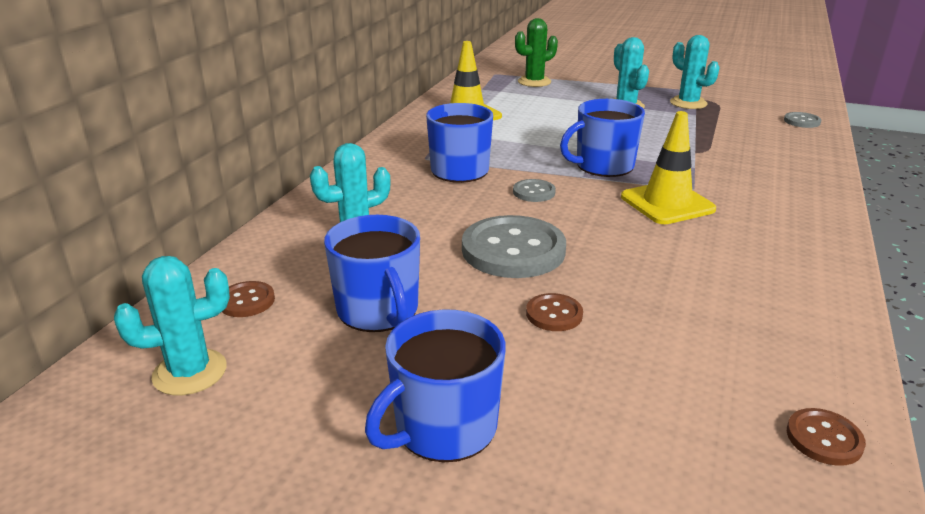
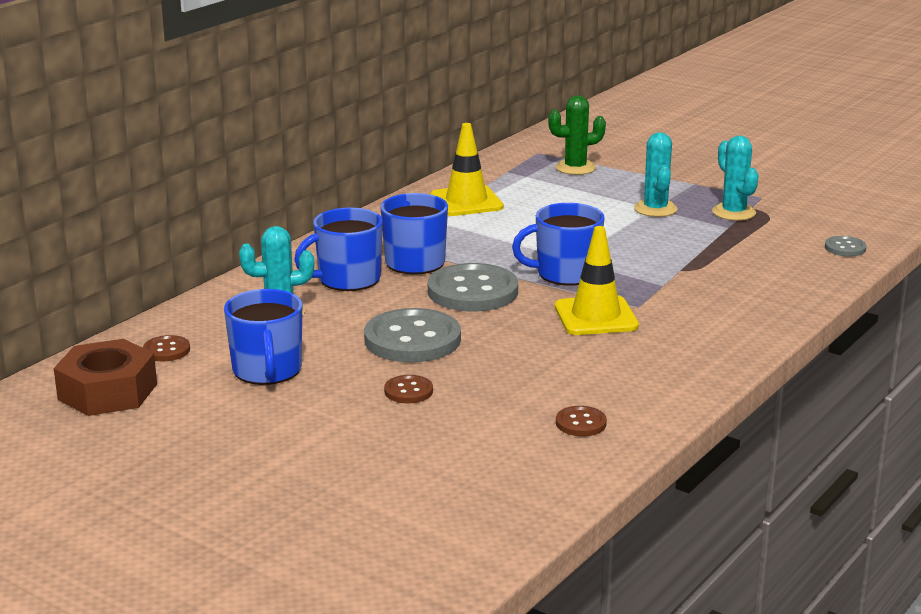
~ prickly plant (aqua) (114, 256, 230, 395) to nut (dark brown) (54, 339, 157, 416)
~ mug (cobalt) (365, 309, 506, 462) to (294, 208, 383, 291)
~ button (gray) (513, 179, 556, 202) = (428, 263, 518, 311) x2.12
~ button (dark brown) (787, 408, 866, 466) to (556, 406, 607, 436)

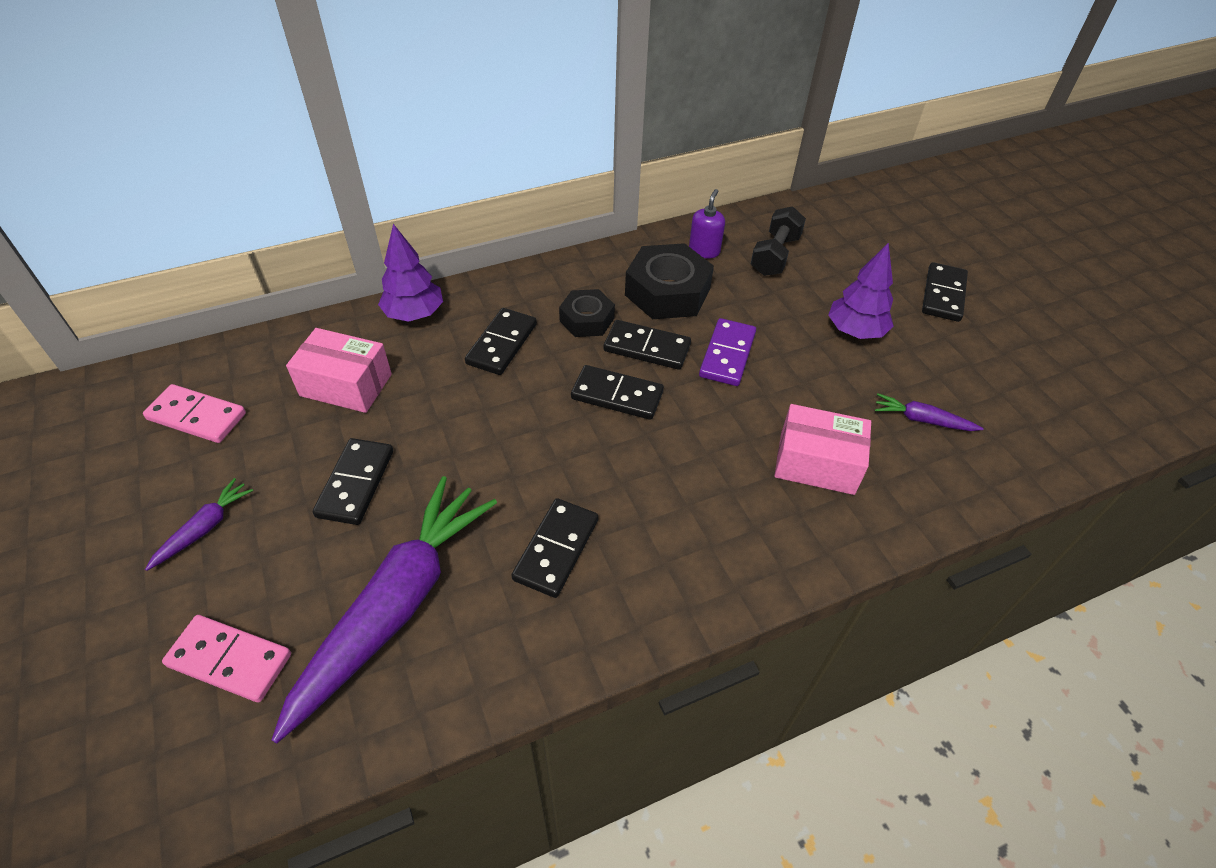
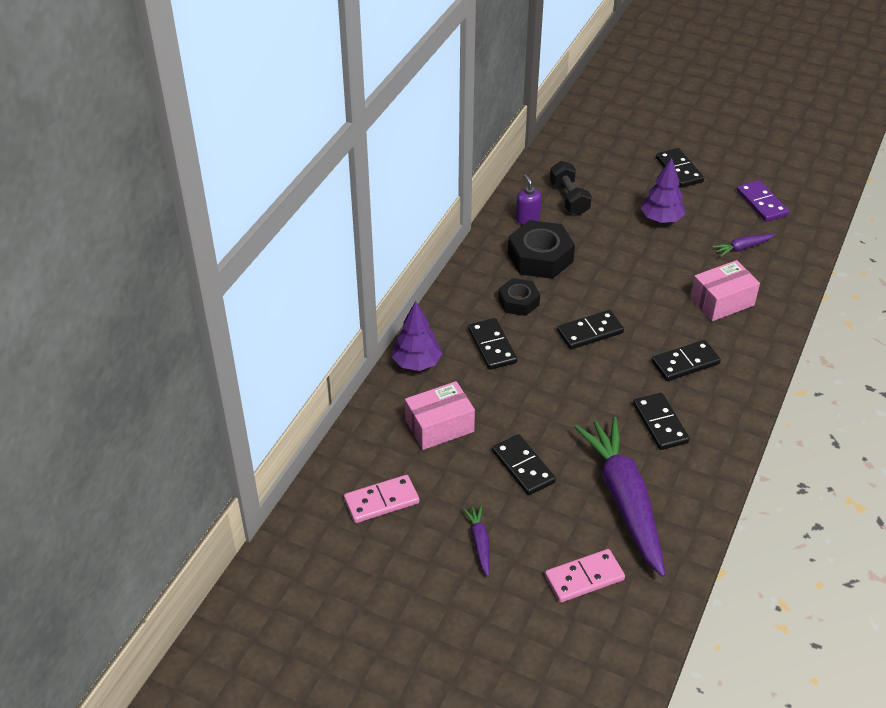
~ domino piece (ebony) (604, 320, 691, 370) to (652, 340, 721, 381)
~ domino piece (royal purple) (699, 318, 756, 386) to (737, 180, 789, 222)

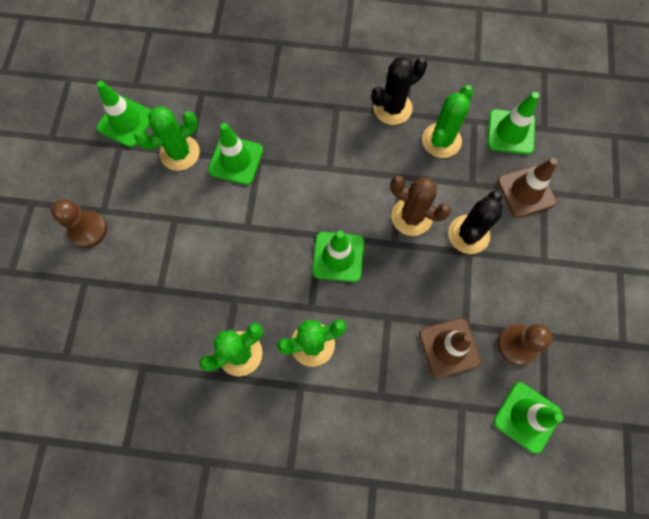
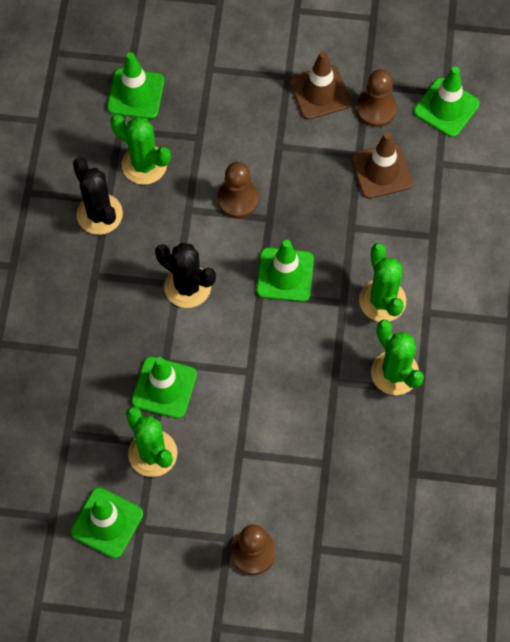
~ prickly plant (dark brown) (390, 175, 451, 236) to pawn (dark brown) (217, 162, 259, 218)
~ prickly plant (ebony) (448, 191, 503, 254) to (155, 243, 216, 308)
~ safety cone (dark brown) (497, 158, 558, 218) to (290, 51, 351, 120)

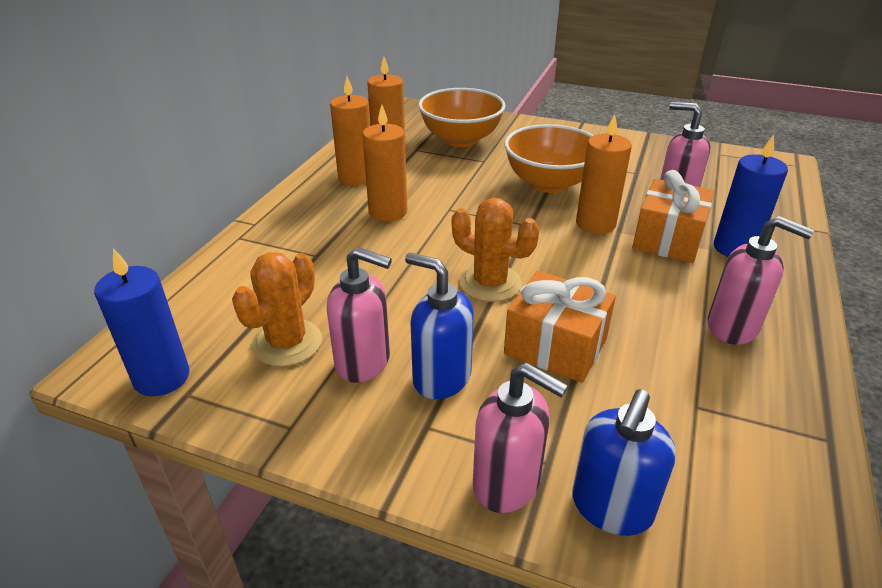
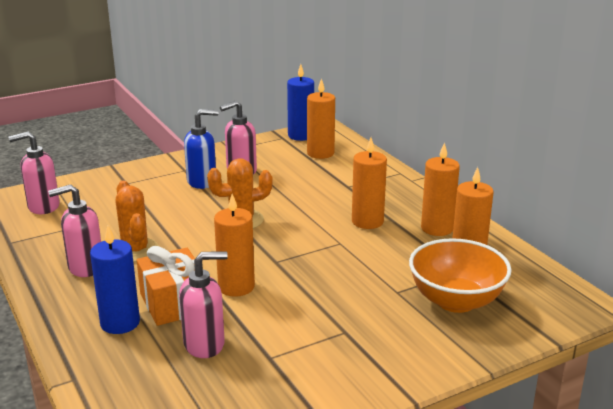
~ prickly plant (orange-coloured) (232, 252, 322, 367) to (115, 181, 159, 262)
~ pump bottle (pink) (473, 363, 568, 513) to (8, 131, 60, 214)
- deep dish (orange-coloured) (504, 124, 593, 193)
- present (orange-coloured) (504, 271, 616, 383)
- pump bottle (cobalt) (572, 389, 676, 536)
+ candle (orange-coloured) (307, 78, 335, 159)

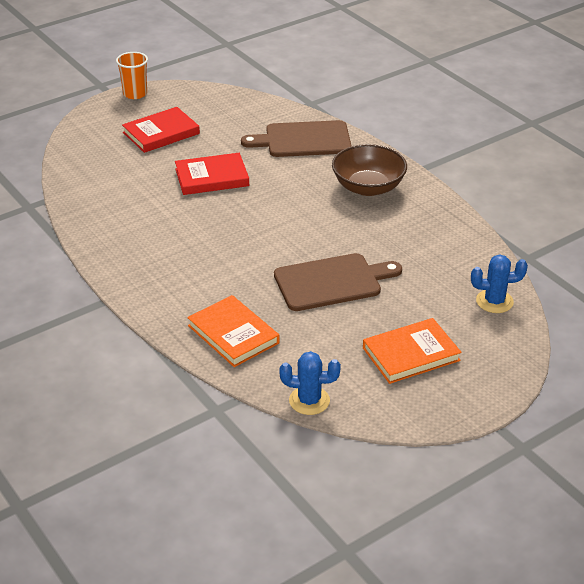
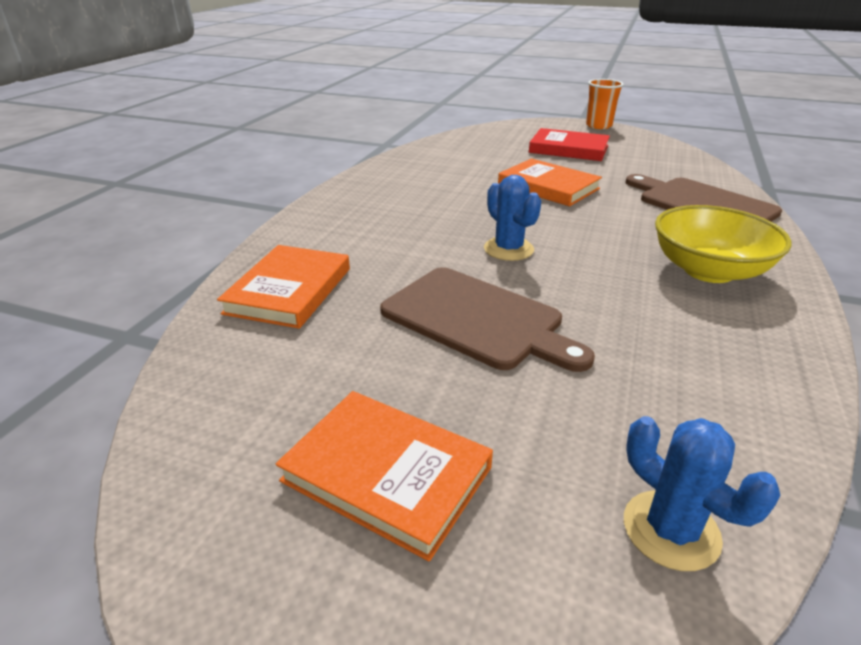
~ hardcover (scarlet) (175, 153, 249, 195) to hardcover (orange-coloured) (498, 158, 602, 206)
~ prickly plant (cobalt) (279, 351, 341, 415) to (484, 175, 541, 261)
~ deep dish (dark brown) (332, 144, 407, 196) to deep dish (golden) (655, 205, 792, 283)

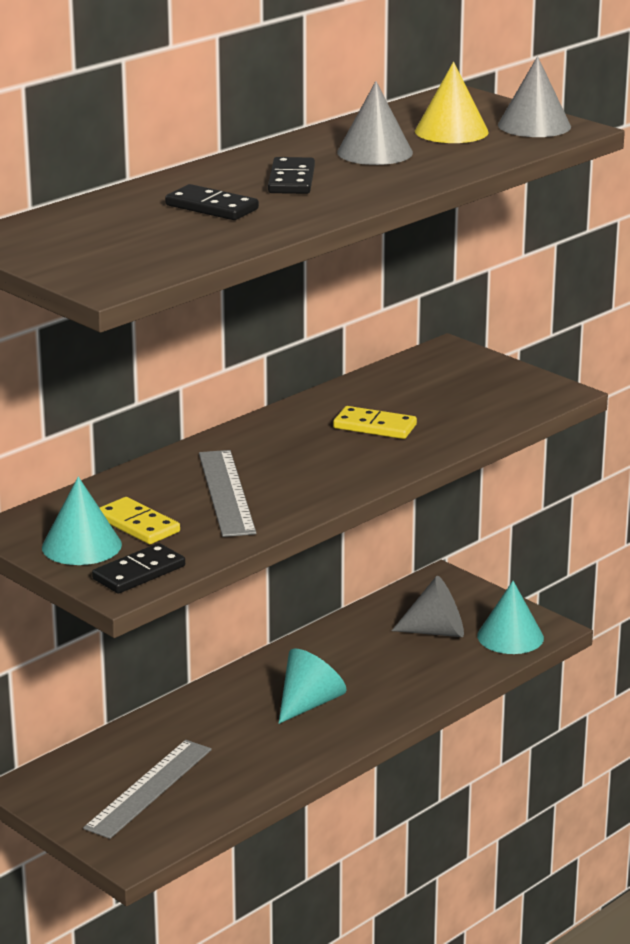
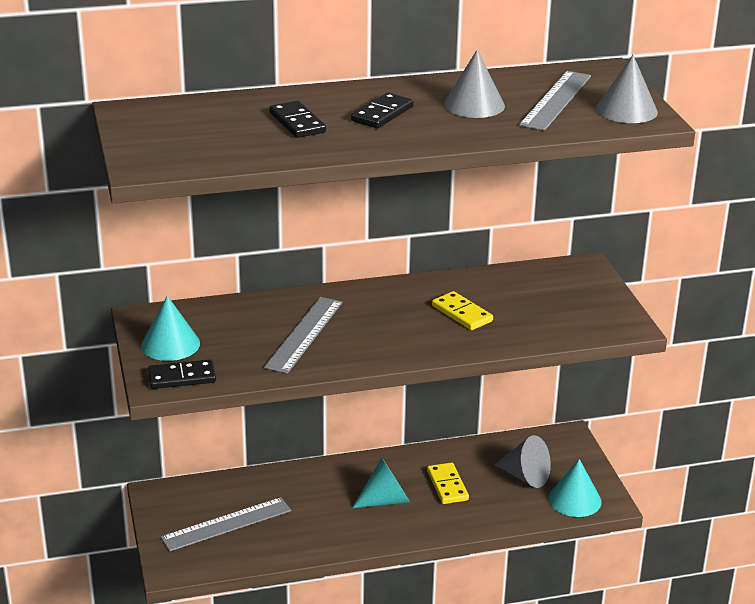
~ domino piece (golden) (99, 497, 180, 544) to (427, 462, 469, 504)
~ cone (golden) (415, 62, 489, 143) to straightedge (gray) (519, 71, 591, 131)

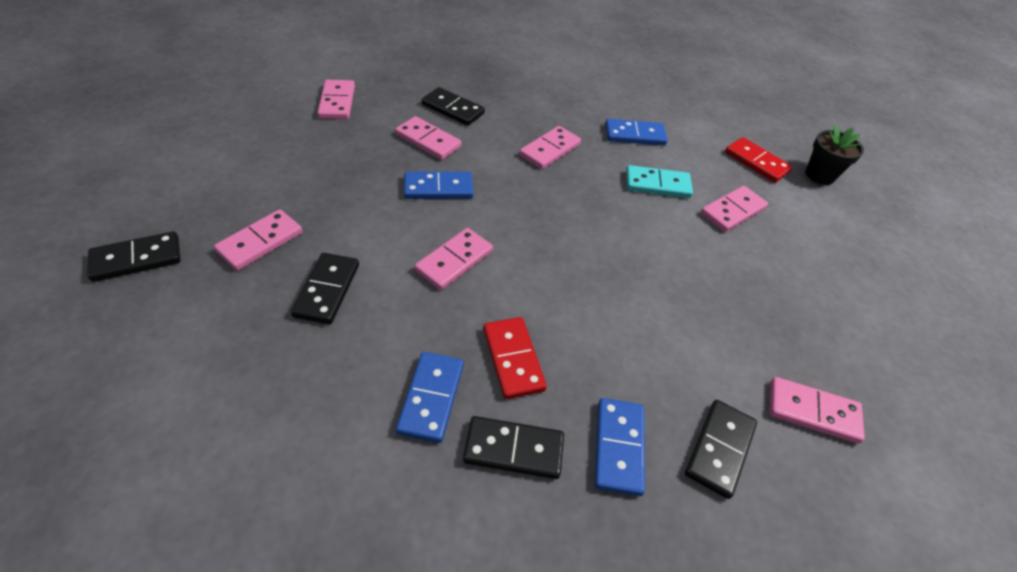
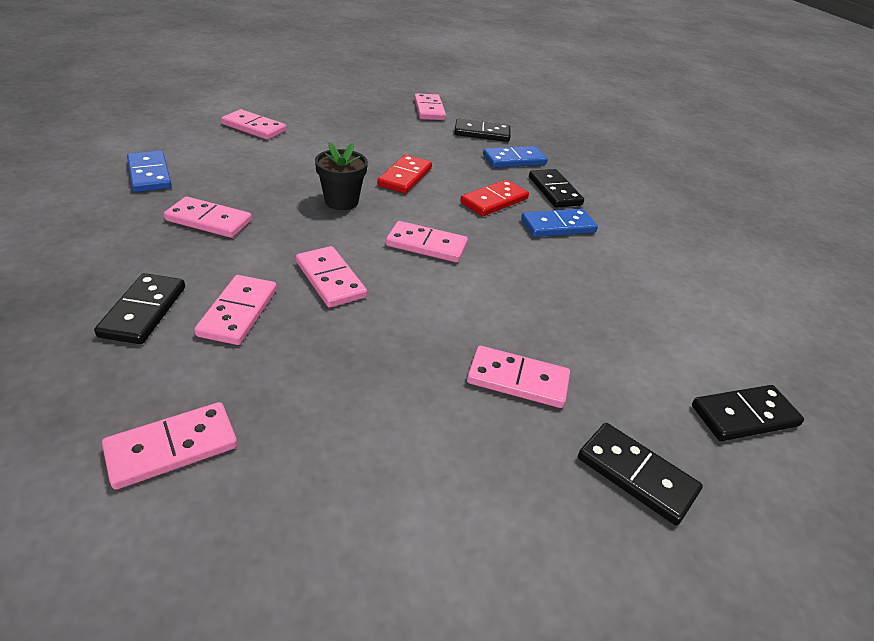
~ domino piece (ebony) (291, 253, 359, 324) to (692, 385, 804, 441)
~ domino piece (cobalt) (404, 172, 473, 199) to domino piece (pink) (296, 246, 367, 308)
- domino piece (aqua) (626, 165, 693, 198)
~ domino piece (scarlet) (725, 137, 793, 183) to (377, 155, 432, 194)
~ plant pot (ebony) (805, 125, 864, 185) to (315, 142, 368, 210)

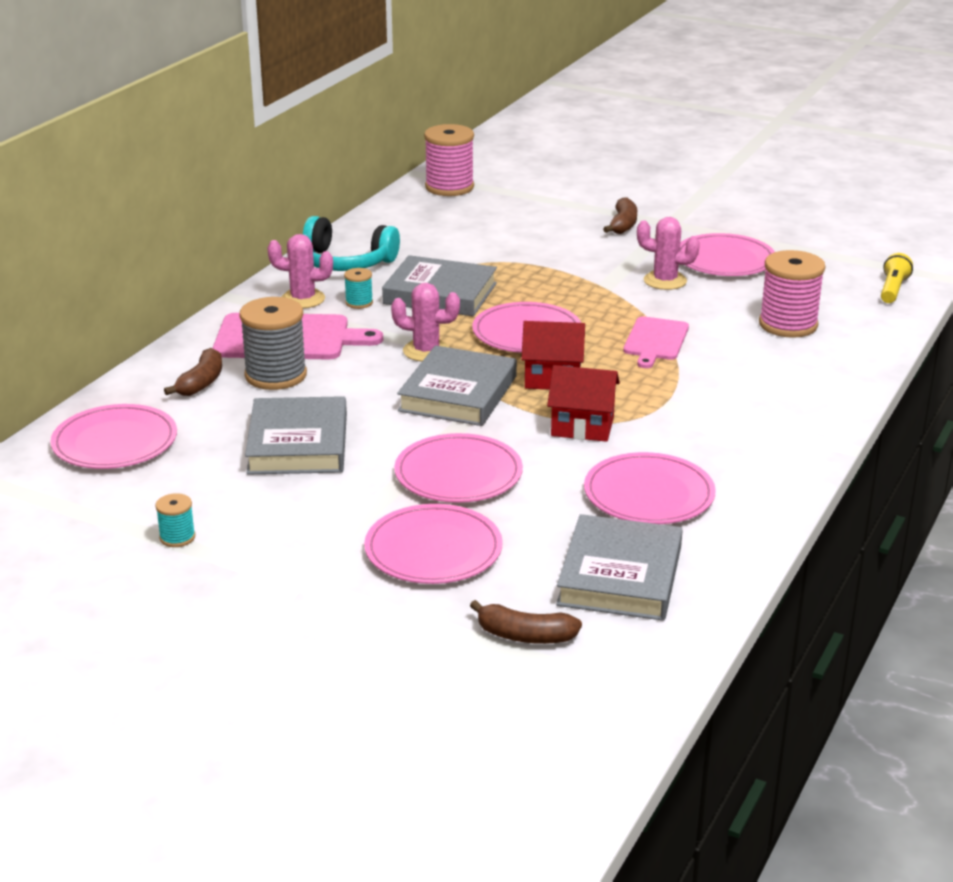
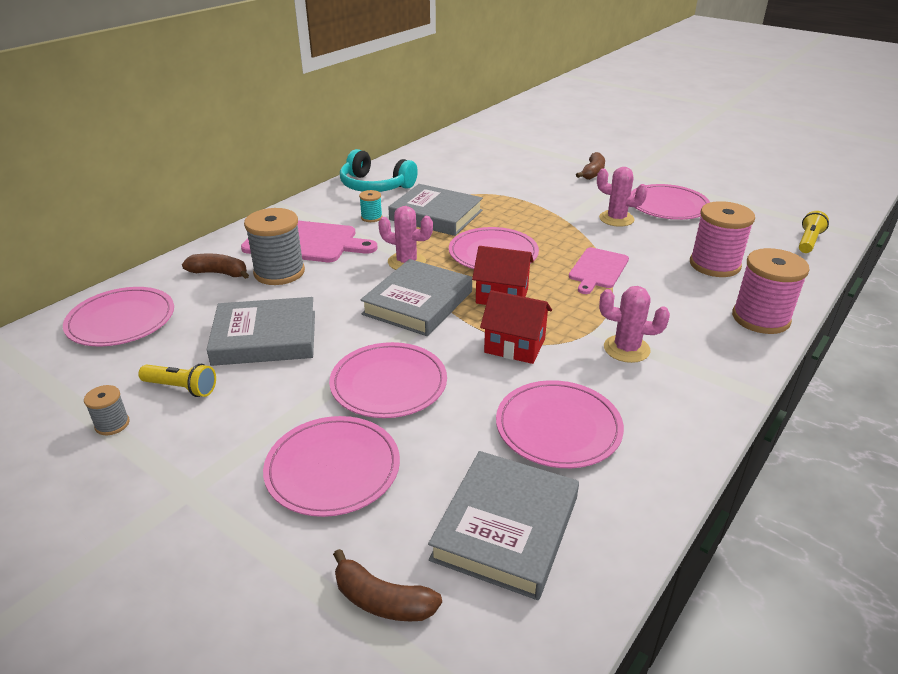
~ reel of thread (aqua) (155, 493, 195, 547) to reel of thread (gray) (84, 385, 130, 435)
~ banana fruit (dark brown) (164, 348, 222, 396) = (182, 254, 249, 279) 105 degrees counterclockwise
~ hardcover (gray) (245, 396, 347, 475) = (207, 297, 315, 366) 75 degrees clockwise
~ prickly plant (pink) (267, 234, 333, 308) to (599, 286, 670, 363)
~ reel of thread (pink) (424, 124, 474, 196) to (732, 248, 810, 334)
+ torch (golden) (138, 364, 216, 397)

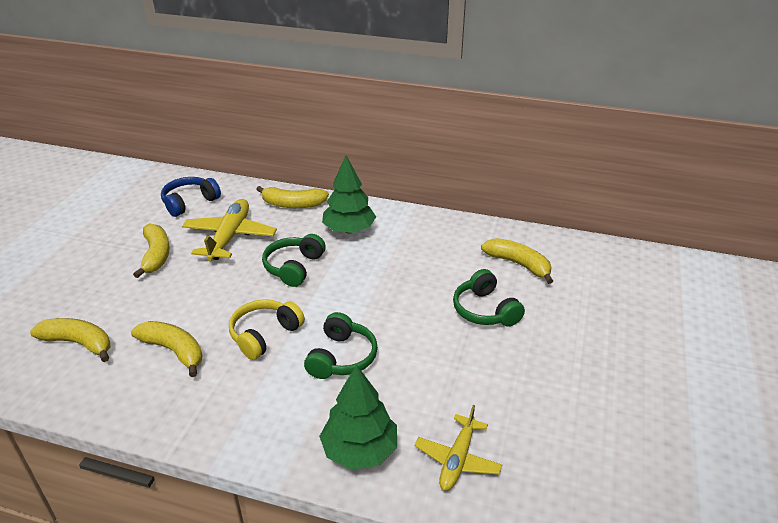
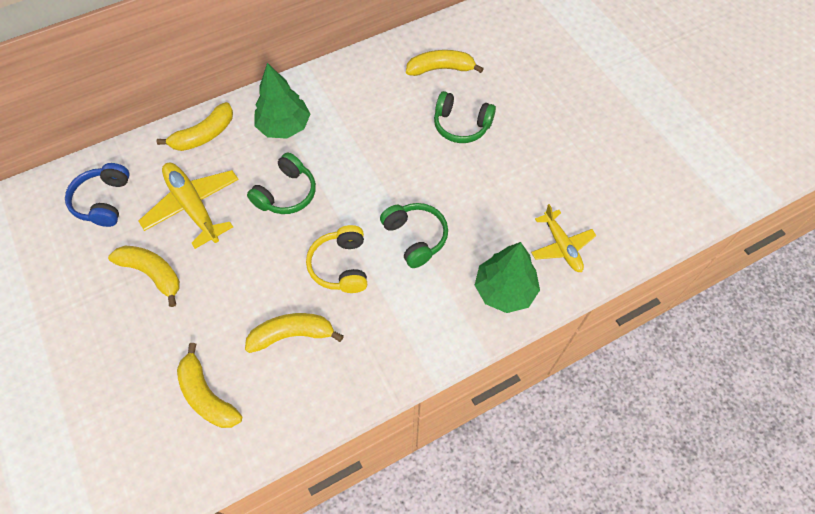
~ banana fruit (golden) (30, 318, 111, 362) = (177, 343, 242, 428) 105 degrees counterclockwise
~ headphones (leaf-green) (262, 234, 326, 287) = (247, 153, 316, 214) 120 degrees counterclockwise

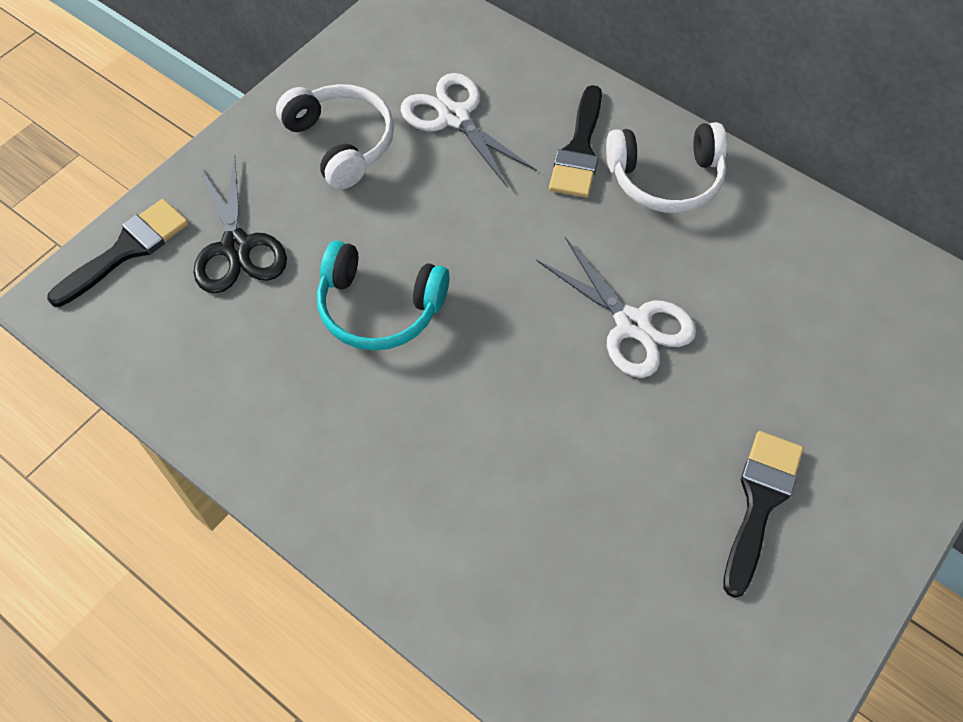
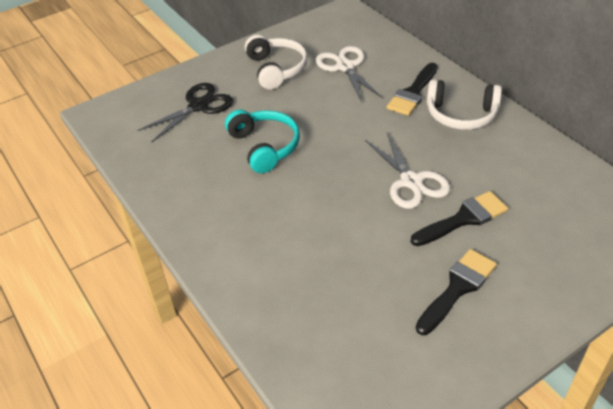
~ paintbrush (ebony) (47, 199, 189, 307) to (411, 191, 508, 246)
~ shears (ebony) (193, 155, 287, 293) = (137, 83, 233, 142) 135 degrees counterclockwise
~ headphones (aqua) (317, 241, 449, 351) = (225, 110, 300, 173) 150 degrees counterclockwise

